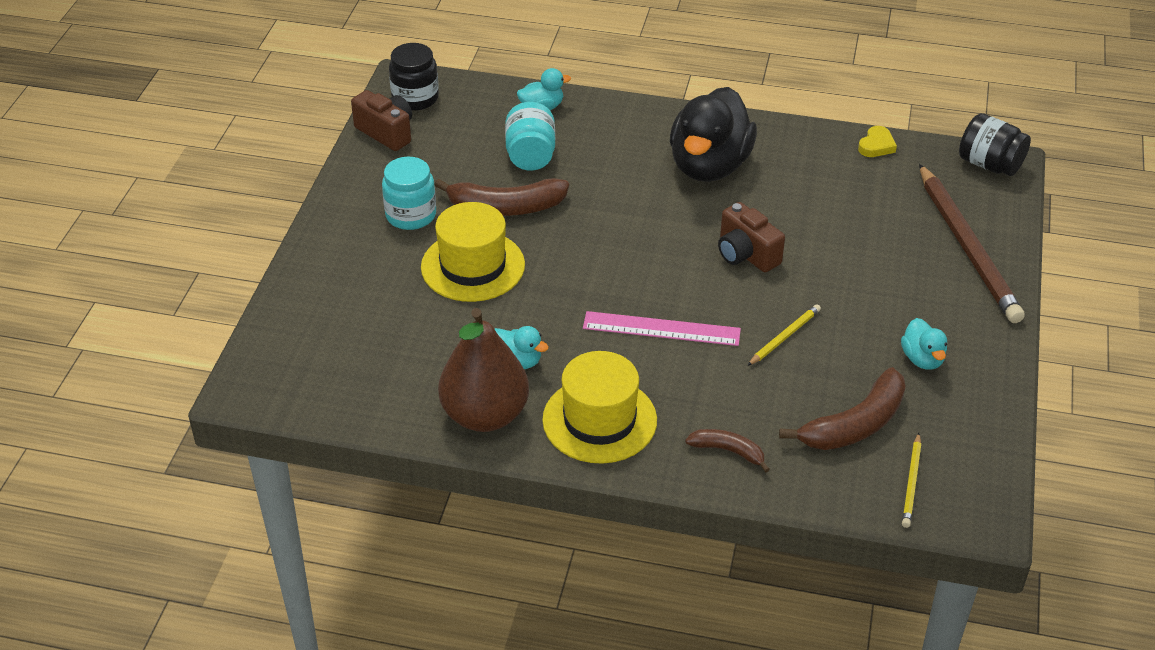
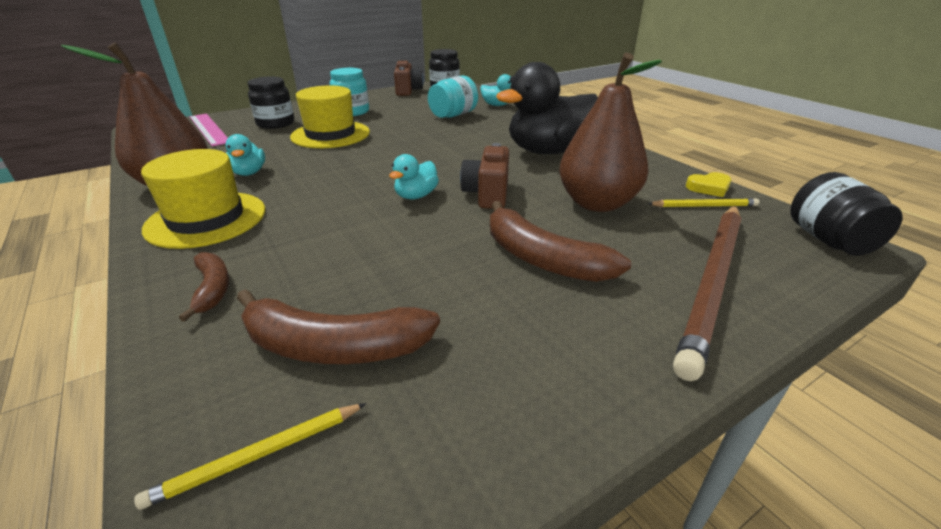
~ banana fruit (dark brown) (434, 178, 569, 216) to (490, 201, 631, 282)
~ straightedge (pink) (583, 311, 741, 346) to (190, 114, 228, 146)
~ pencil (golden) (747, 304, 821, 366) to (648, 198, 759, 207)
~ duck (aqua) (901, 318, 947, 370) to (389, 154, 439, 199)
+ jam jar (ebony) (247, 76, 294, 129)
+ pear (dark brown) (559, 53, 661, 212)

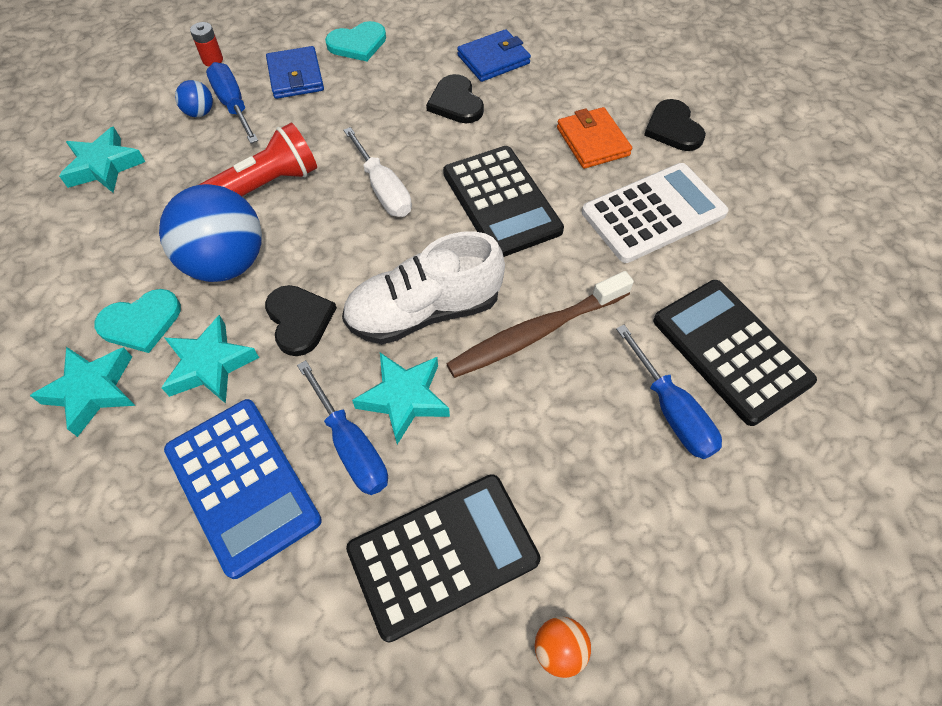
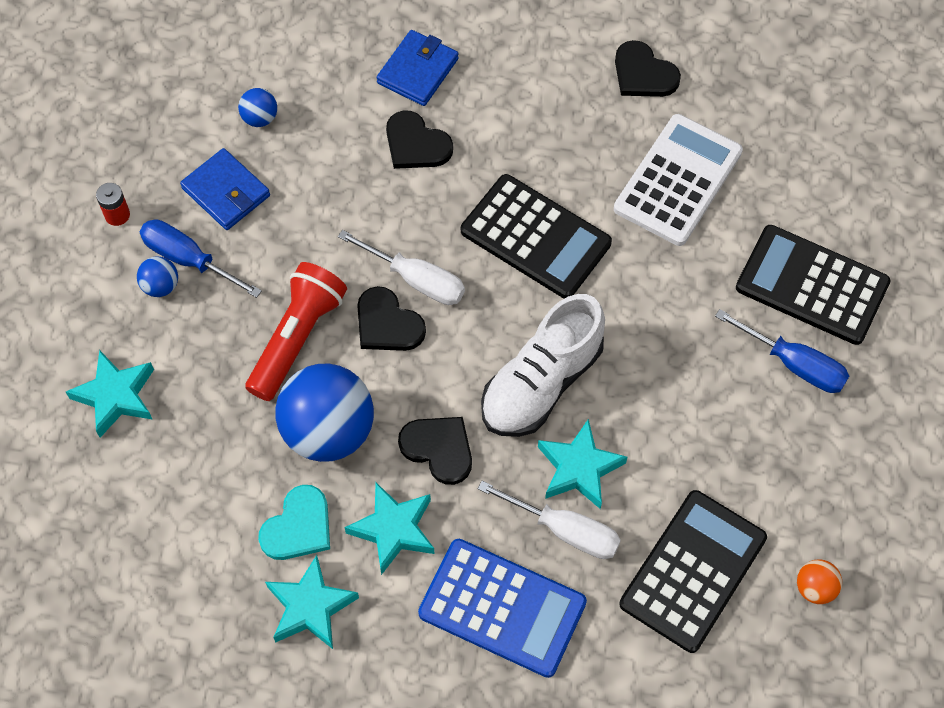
~ flat screwdriver (cobalt) (297, 360, 388, 495) to flat screwdriver (snow-white) (478, 481, 621, 559)
~ heart (aqua) (325, 21, 386, 61) to play ball (cobalt) (238, 88, 277, 127)
- tooth brush (dark brown) (446, 271, 634, 378)
- card wallet (orange-coloured) (557, 107, 632, 169)
+ heart (ebony) (357, 286, 426, 351)

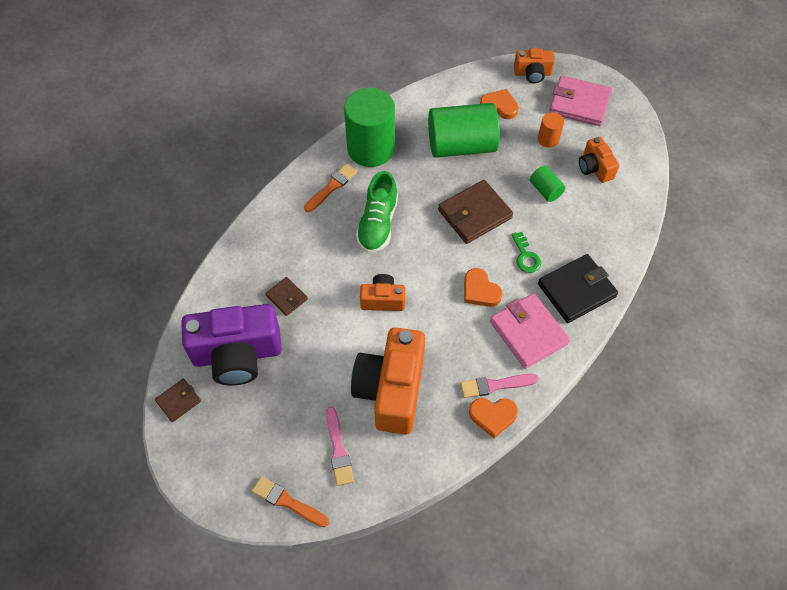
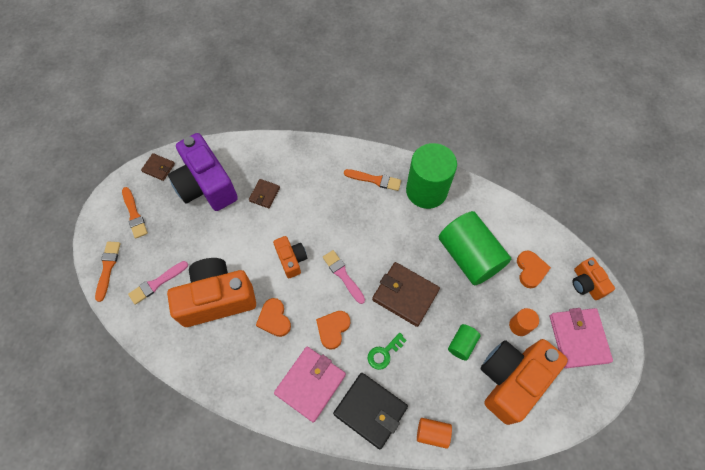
- shoe (leaf-green) (356, 171, 398, 253)
~ paintbrush (pink) (460, 374, 539, 398) to (323, 250, 365, 304)
~ heart (orange-coloured) (469, 398, 518, 438) to (256, 298, 291, 337)
~ photo camera (orange-coloured) (579, 137, 619, 183) = (481, 339, 568, 425) x1.96
+ paintbrush (orange-coloured) (122, 187, 148, 239)
+ solid cylinder (orange-coloured) (417, 418, 452, 449)

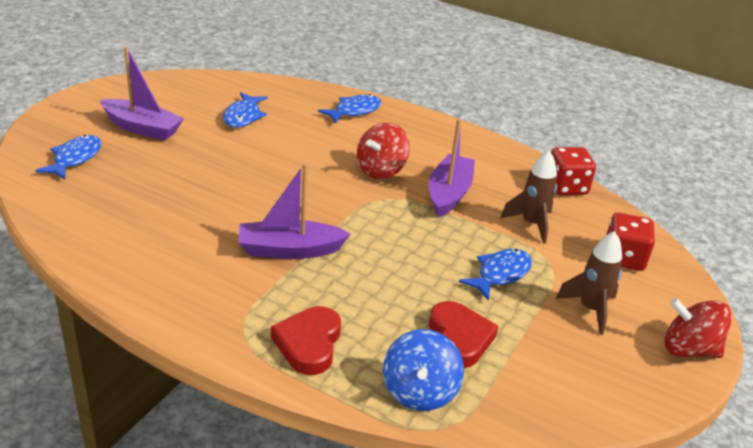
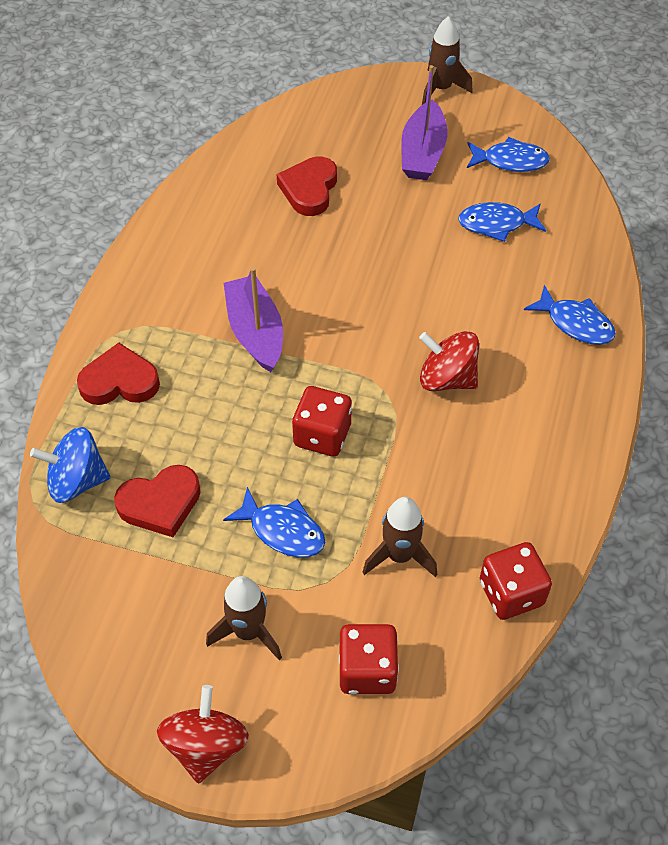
~ fish (cobalt) (35, 135, 101, 179) to (467, 137, 550, 172)
- sailboat (royal purple) (429, 119, 475, 218)
+ heart (scarlet) (277, 156, 337, 216)
+ game die (scarlet) (292, 386, 352, 457)
+ rocket (dark brown) (422, 16, 473, 105)

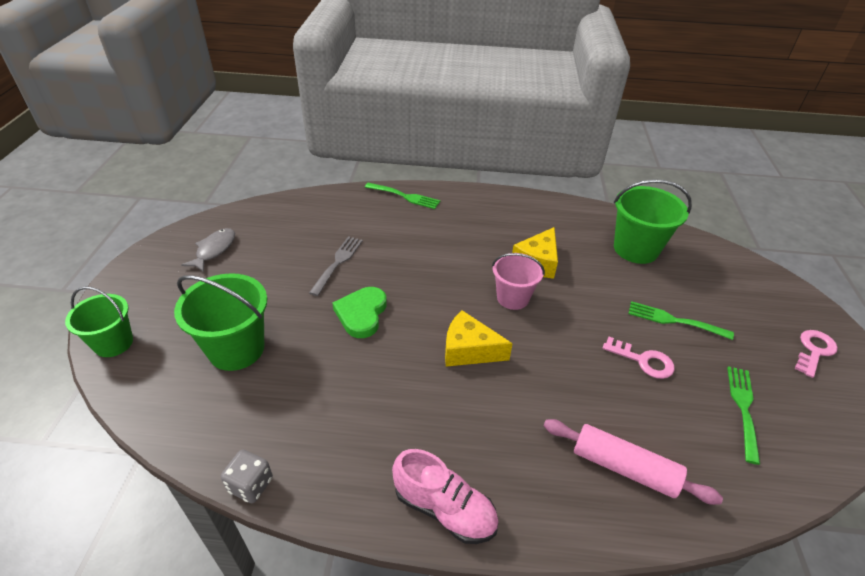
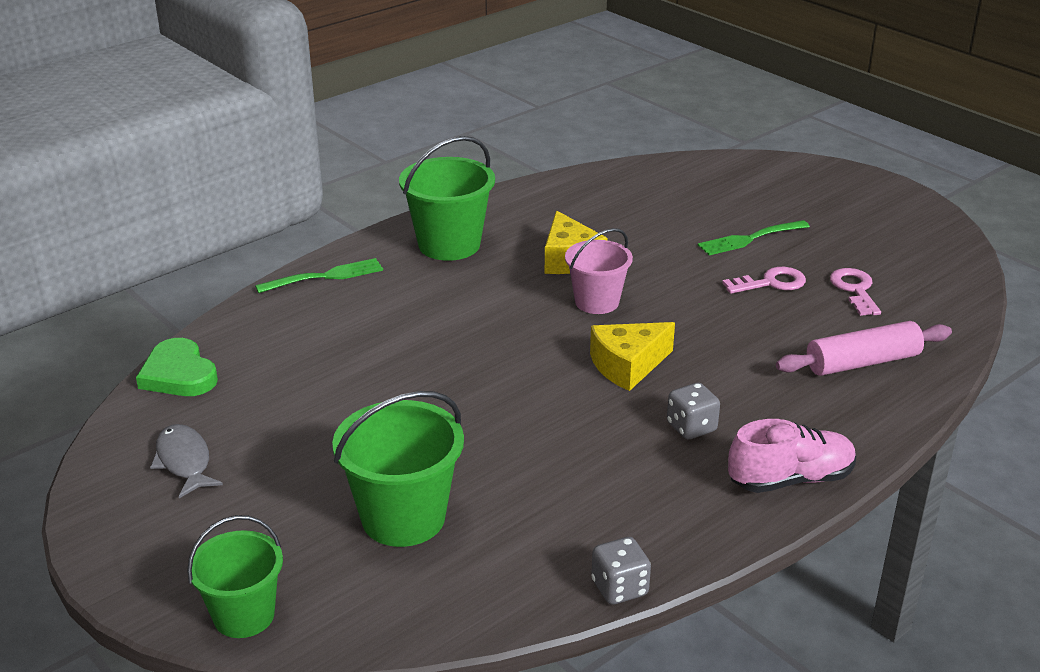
- dinner fork (gray) (309, 236, 363, 296)
~ heart (leaf-green) (332, 287, 387, 338) to (136, 338, 218, 396)
~ bucket (leaf-green) (614, 179, 692, 264) to (399, 136, 495, 261)
- dinner fork (leaf-green) (727, 366, 760, 465)
~ door key (pink) (795, 330, 838, 378) to (830, 268, 881, 316)
+ game die (gray) (667, 383, 720, 439)

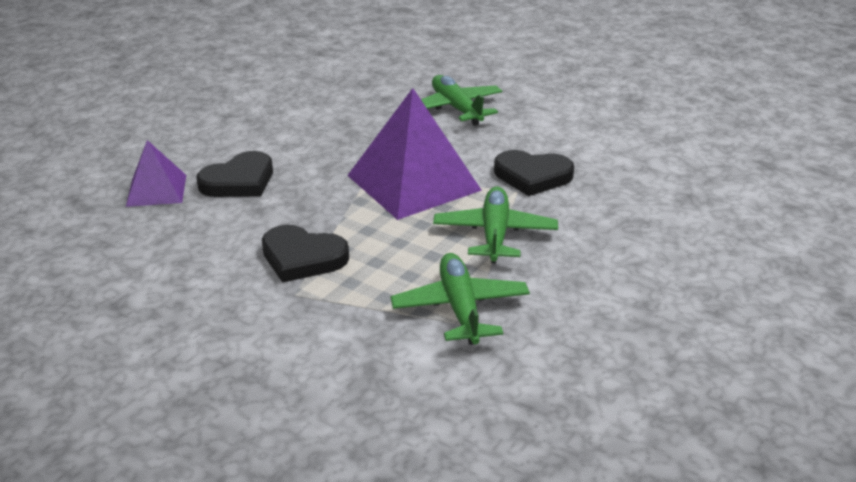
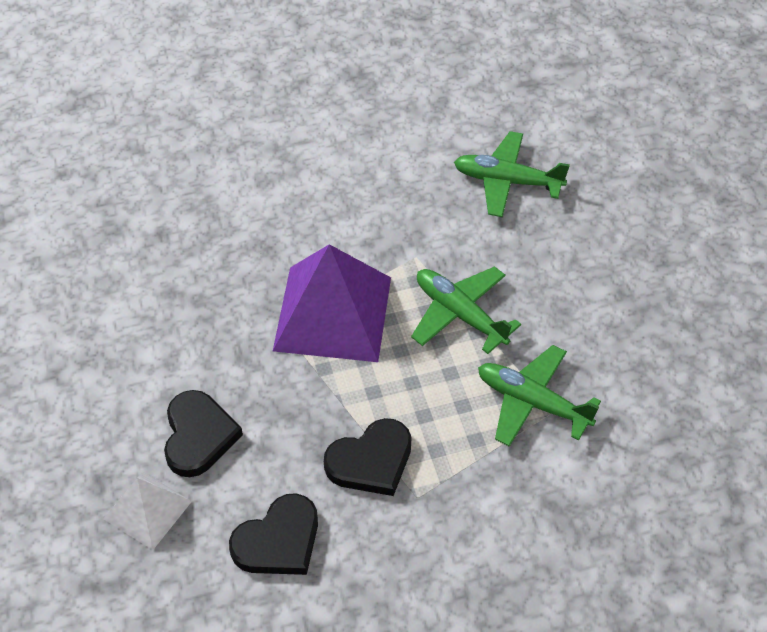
~ pyramid (royal purple) (126, 140, 186, 207) to pyramid (snow-white) (103, 472, 192, 550)
~ aeroplane (leaf-green) (421, 75, 502, 126) to (454, 131, 570, 217)
~ heart (ebony) (494, 150, 574, 196) to (229, 493, 318, 575)

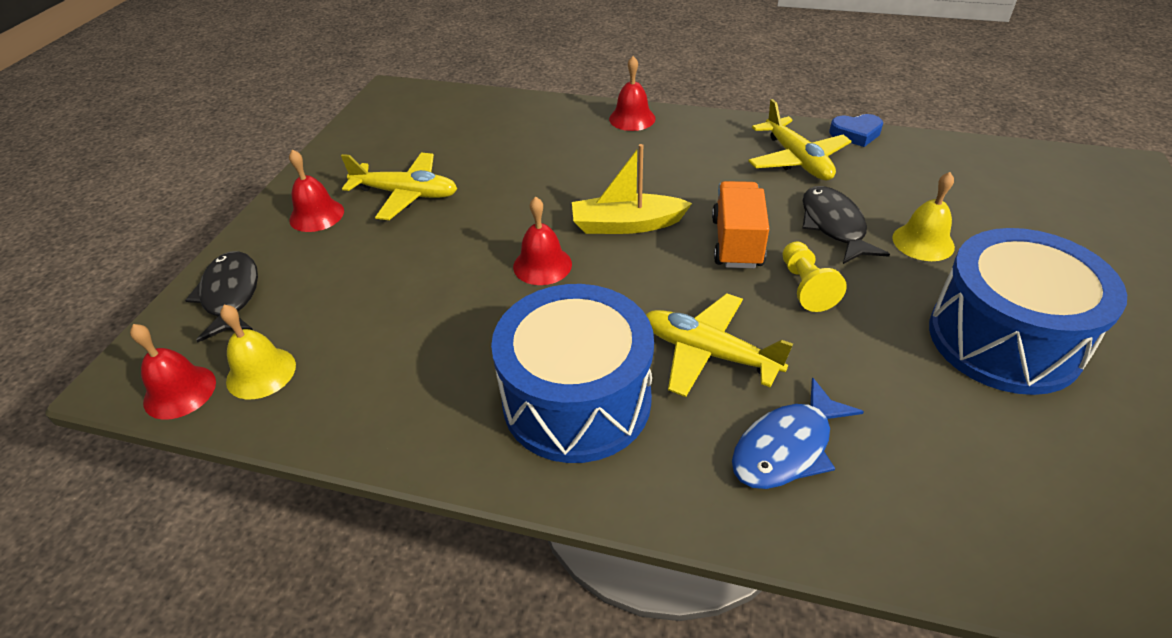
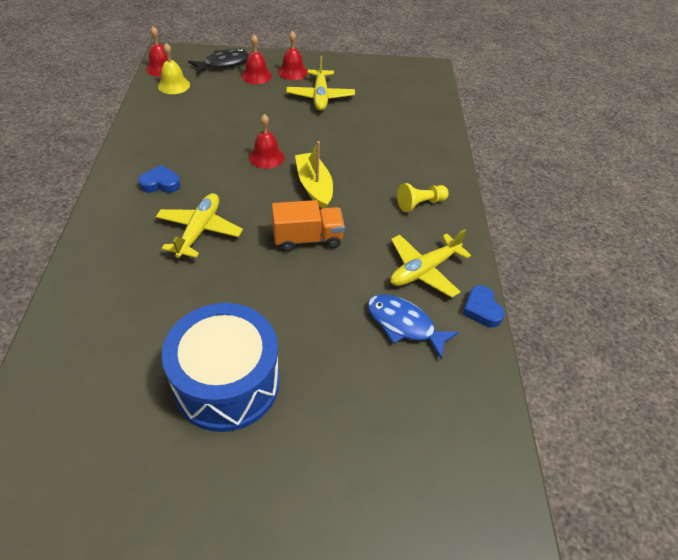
~ snare drum (cobalt) (491, 284, 654, 463) to heart (cobalt) (138, 165, 181, 193)
~ hand bell (scarlet) (609, 56, 656, 131) to (241, 35, 272, 84)
~ fish (cobalt) (732, 377, 864, 489) to (367, 294, 459, 359)
~ pawn (golden) (782, 241, 847, 312) to (397, 183, 449, 212)
- fish (ebony) (802, 186, 890, 264)
- hand bell (golden) (892, 172, 955, 261)

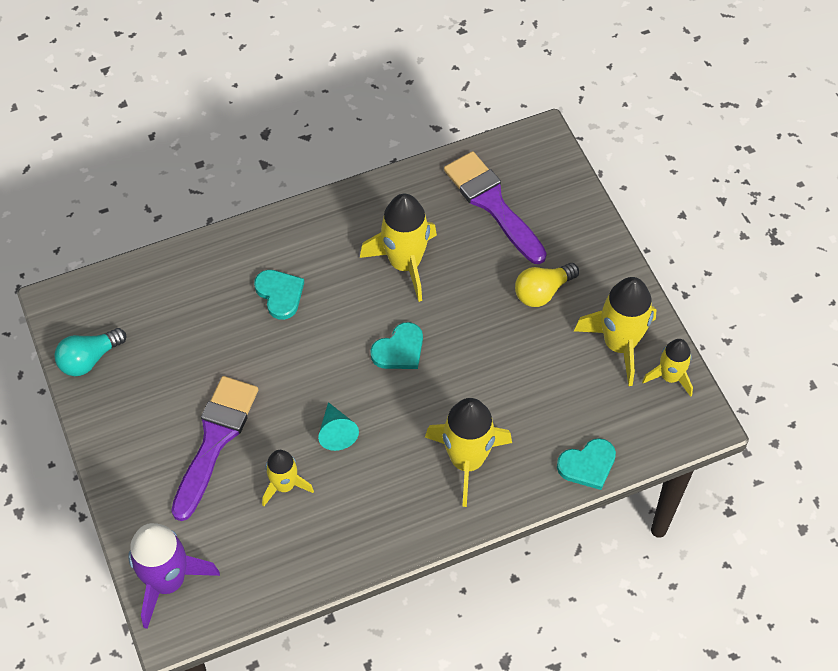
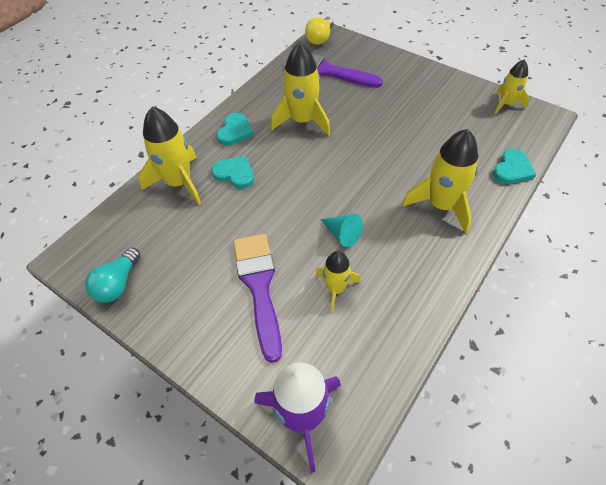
~ heart (aqua) (370, 322, 423, 369) to (216, 113, 254, 146)
~ light bulb (golden) (515, 263, 579, 307) to (305, 17, 333, 45)
~ rocket (golden) (574, 277, 657, 386) to (139, 107, 201, 205)

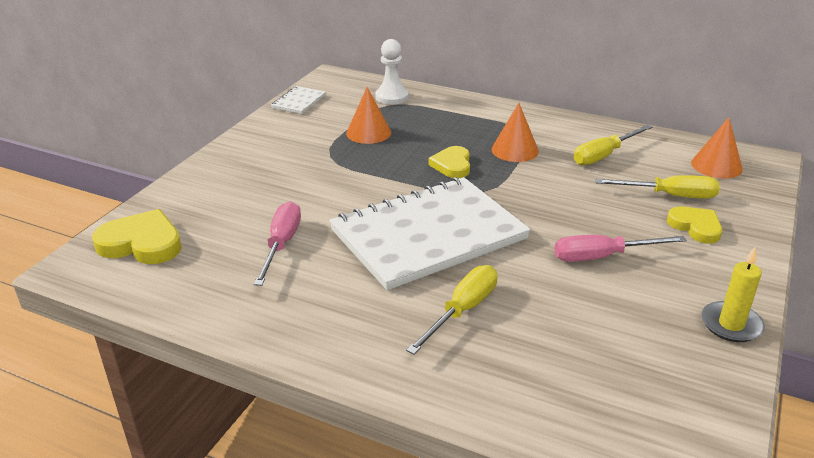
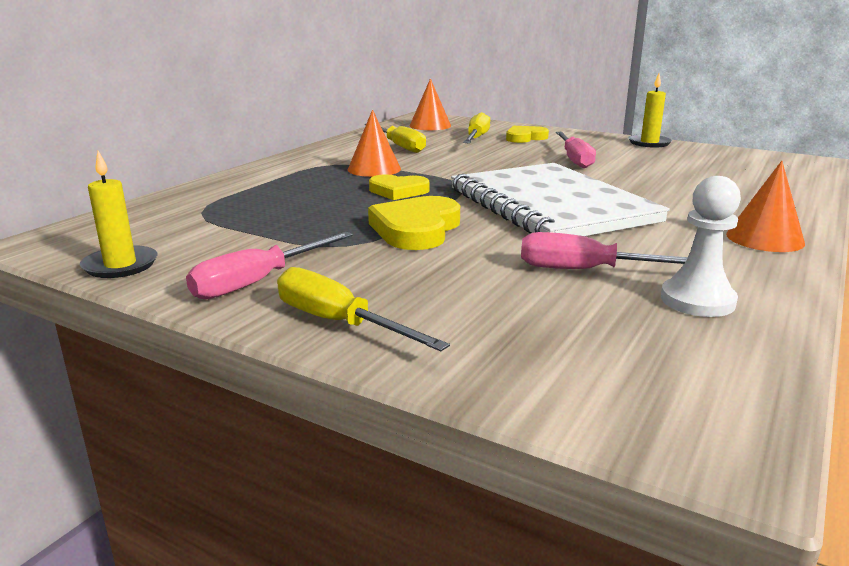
~ heart (golden) (92, 209, 182, 264) to (368, 196, 460, 250)
~ exercise book (snow-white) (271, 86, 326, 114) to candle (golden) (80, 151, 158, 278)
~ cone (orange-coloured) (346, 87, 391, 144) to (726, 161, 805, 252)
~ pawn (snow-white) (375, 39, 409, 105) to (661, 176, 741, 317)
~ flat screwdriver (golden) (406, 265, 498, 354) to (277, 267, 450, 351)
+ flat screwdriver (pink) (186, 232, 353, 299)

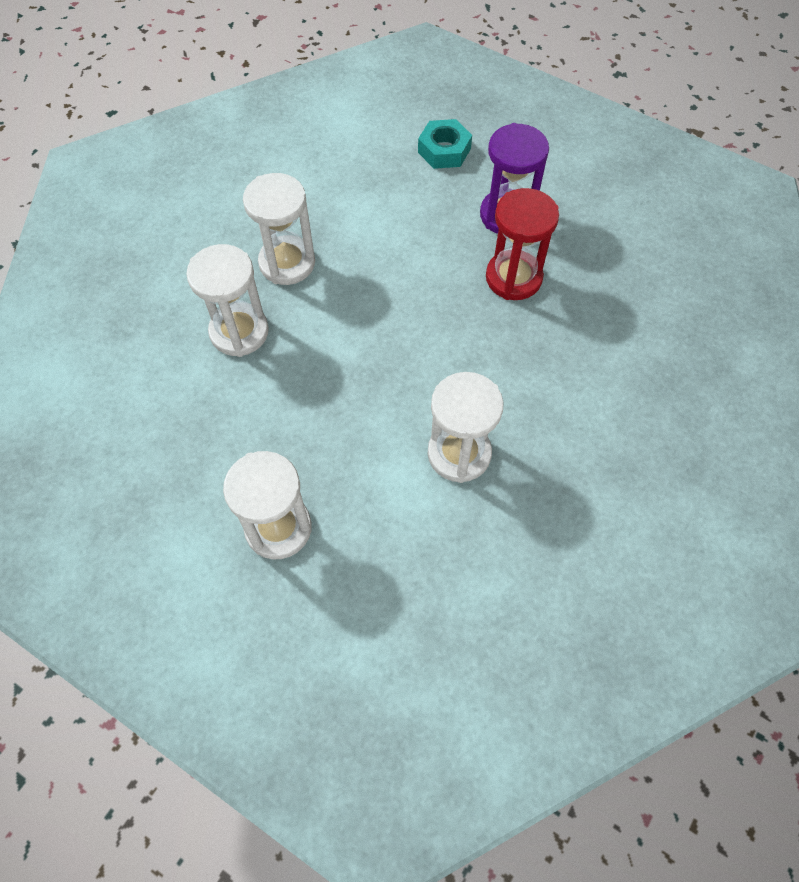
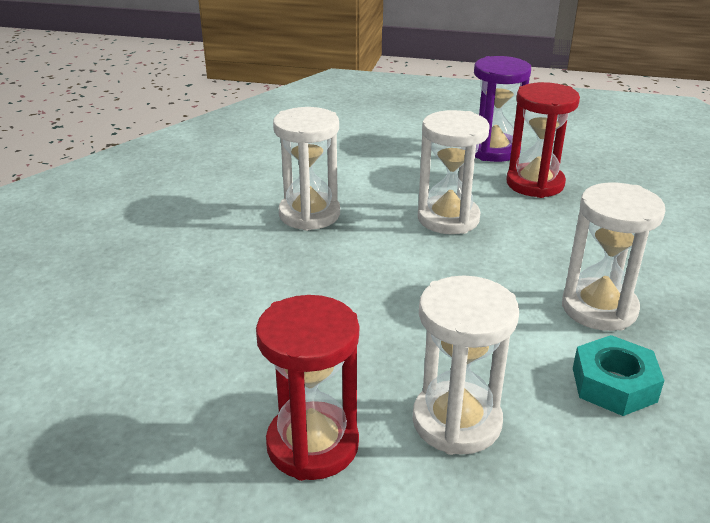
~ sandglass (snow-white) (186, 244, 269, 357) to (418, 110, 490, 234)
~ nut (aqua) (418, 119, 472, 169) to (573, 335, 665, 416)
+ sandglass (scarlet) (256, 295, 359, 481)

